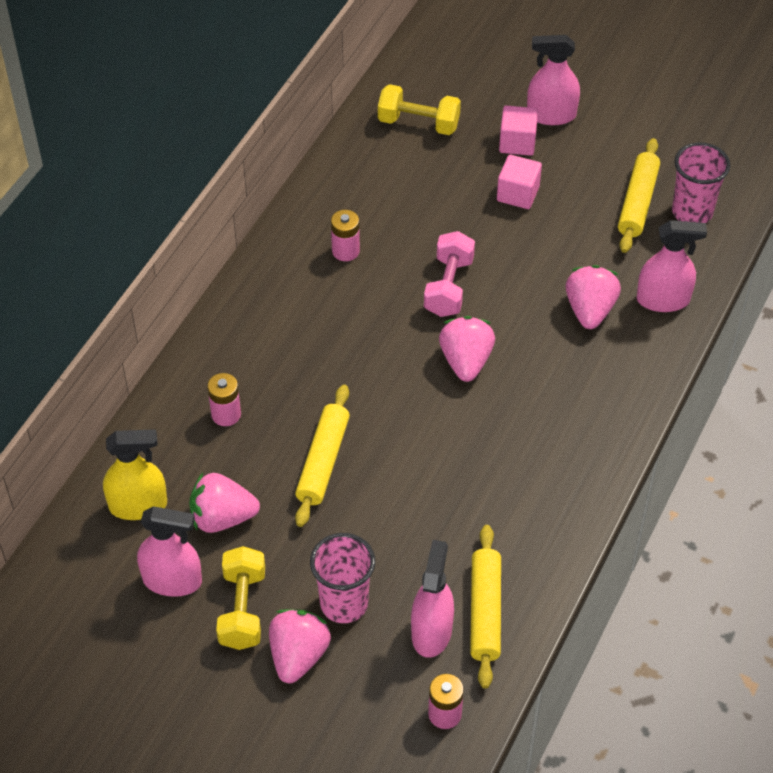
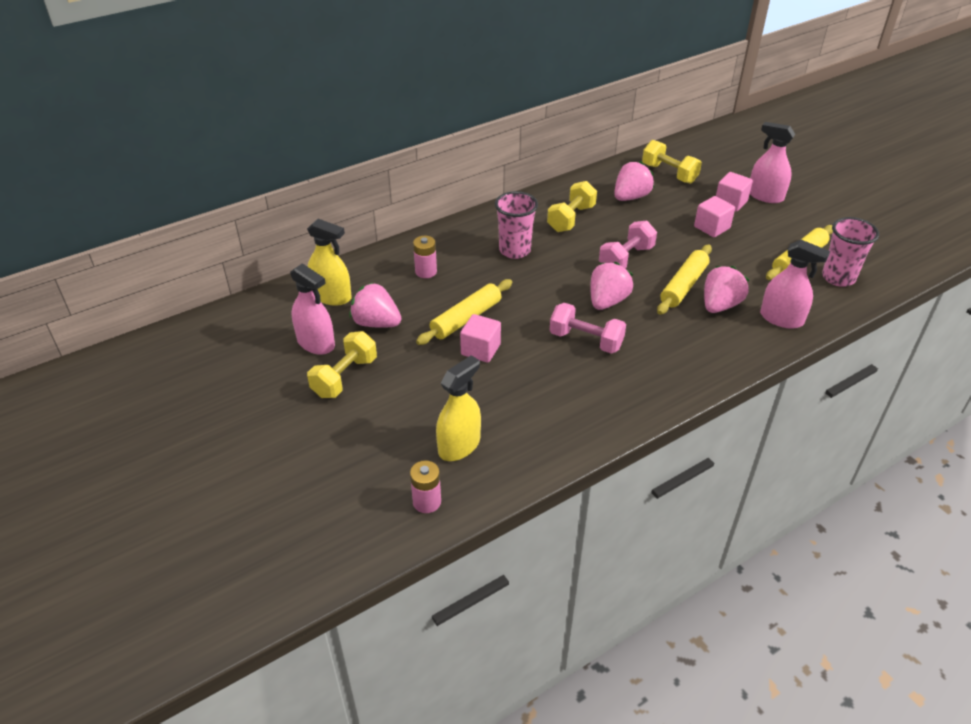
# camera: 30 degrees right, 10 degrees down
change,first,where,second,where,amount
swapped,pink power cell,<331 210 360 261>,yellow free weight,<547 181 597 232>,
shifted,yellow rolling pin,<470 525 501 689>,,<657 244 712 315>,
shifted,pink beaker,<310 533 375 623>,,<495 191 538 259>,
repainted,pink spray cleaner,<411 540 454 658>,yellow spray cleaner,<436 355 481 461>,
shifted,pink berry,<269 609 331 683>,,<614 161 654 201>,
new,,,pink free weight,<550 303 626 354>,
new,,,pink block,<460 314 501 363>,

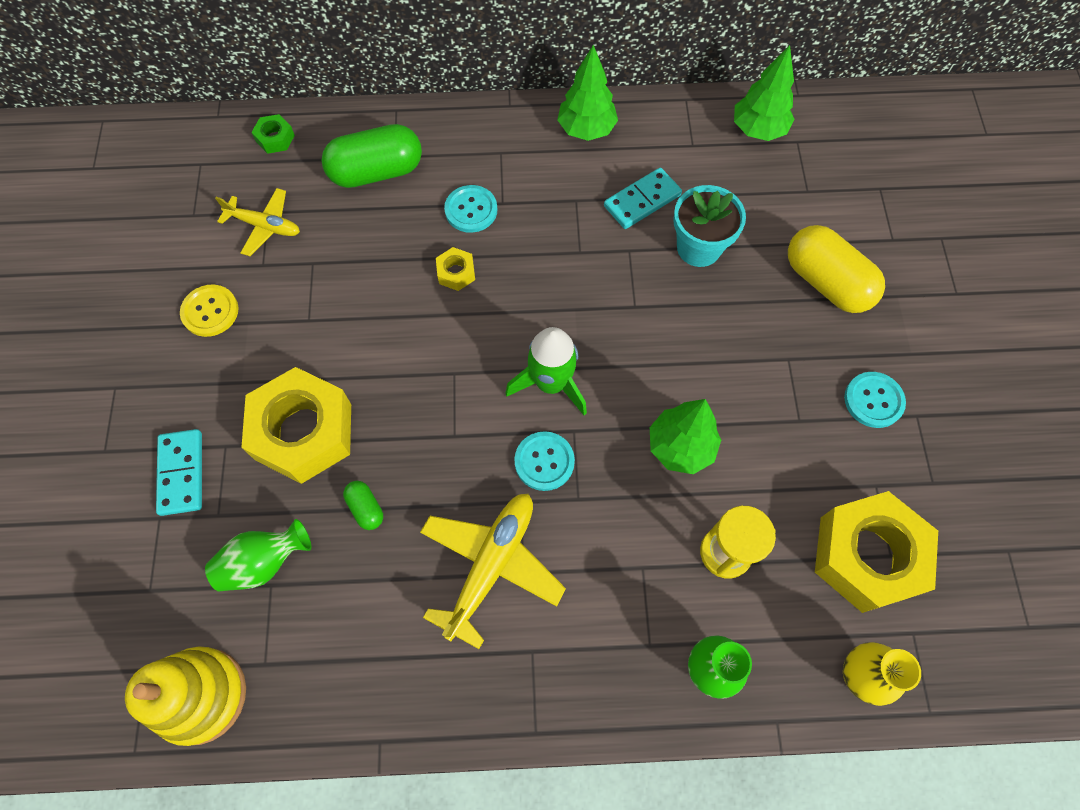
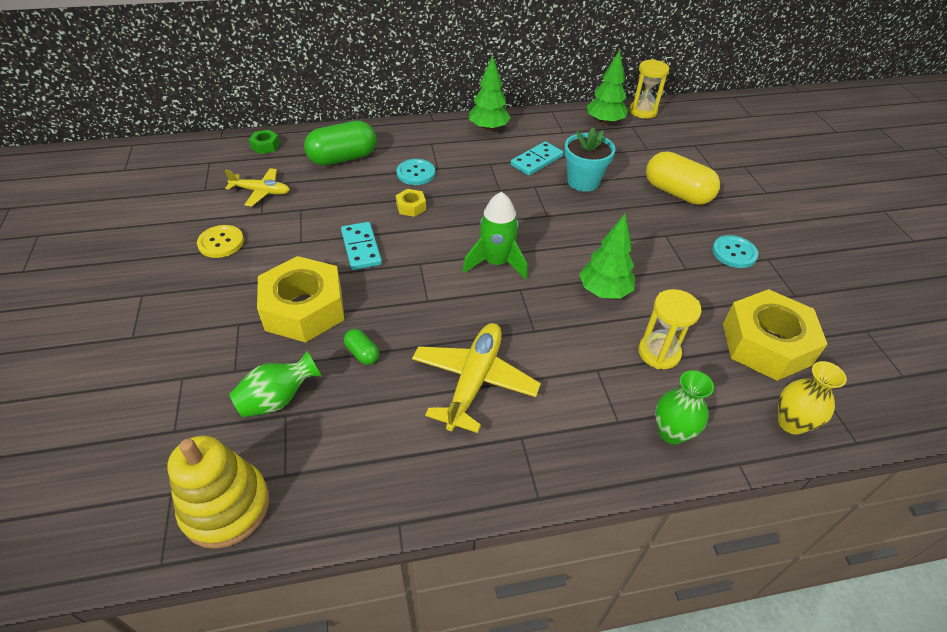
# camera: 10 degrees left, 20 degrees down
change,first,where,second,where,amount
shifted,turquoise domino tile,<156 429 202 516>,,<341 222 382 270>,
gone,turquoise sewing button,<514 431 575 491>,,,
new,,,yellow sand timer,<629 59 669 119>,

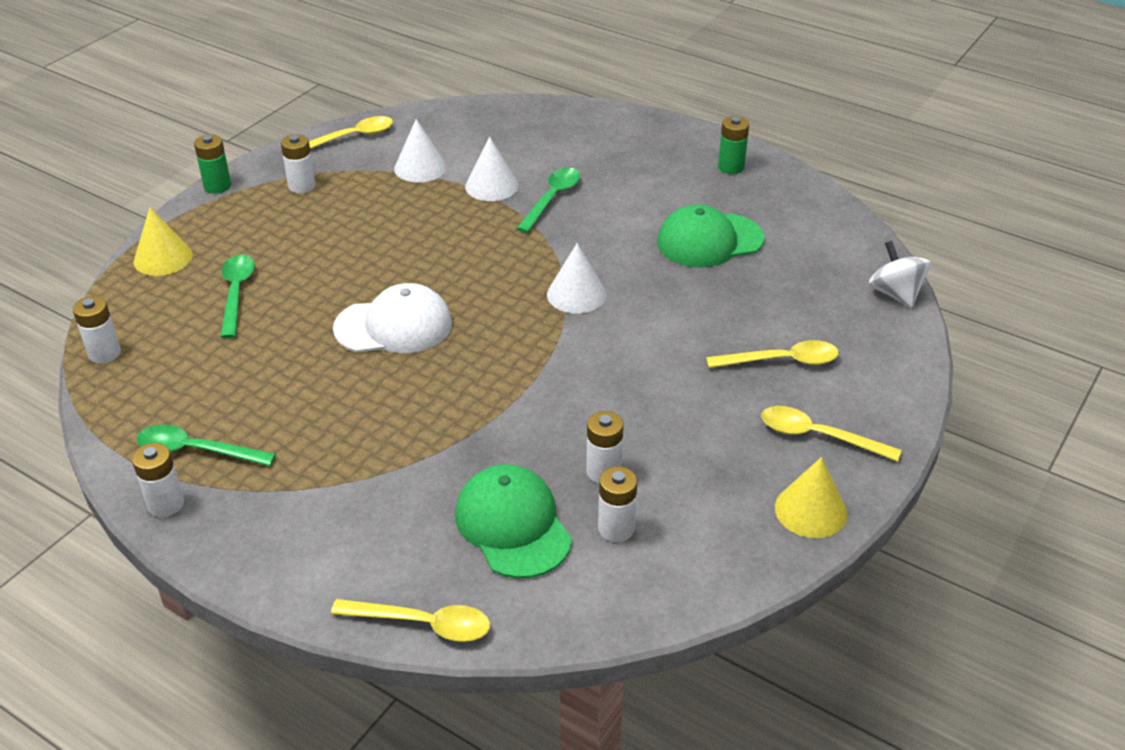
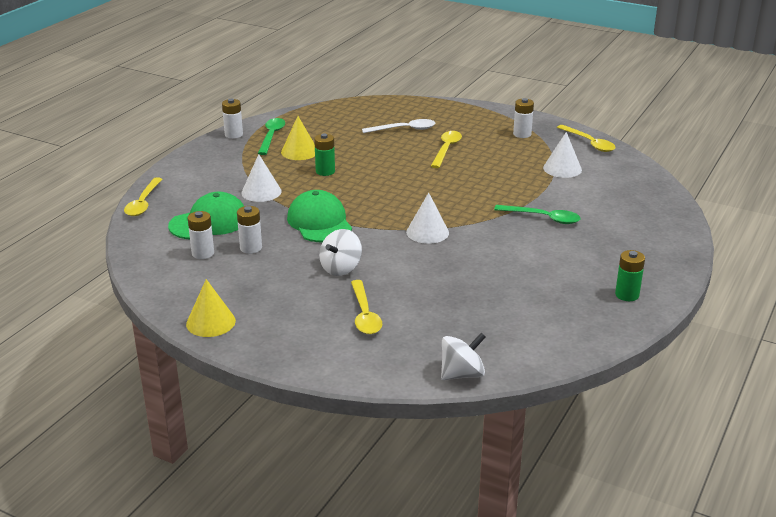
# camera: 85 degrees right, 10 degrees down
change,first,where,second,where,amount
shifted,emerald power cell,<194 134 231 194>,,<314 133 335 176>,
shifted,pure white cone shape,<465 137 519 201>,,<241 154 282 202>,
shifted,emerald cap,<657 204 764 268>,,<287 190 352 242>,
shifted,yellow cone shape,<133 208 193 276>,,<281 116 315 160>,
repainted,emerald tablespoon,<220 254 255 338>,pure white tablespoon,<362 119 435 133>,
gone,pure white cap,<333 283 452 353>,,,
gone,pure white power cell,<73 296 121 364>,,,
shifted,yellow tablespoon,<761 406 901 461>,,<431 131 462 168>,
new,,,pure white whirligig,<319 229 362 276>,

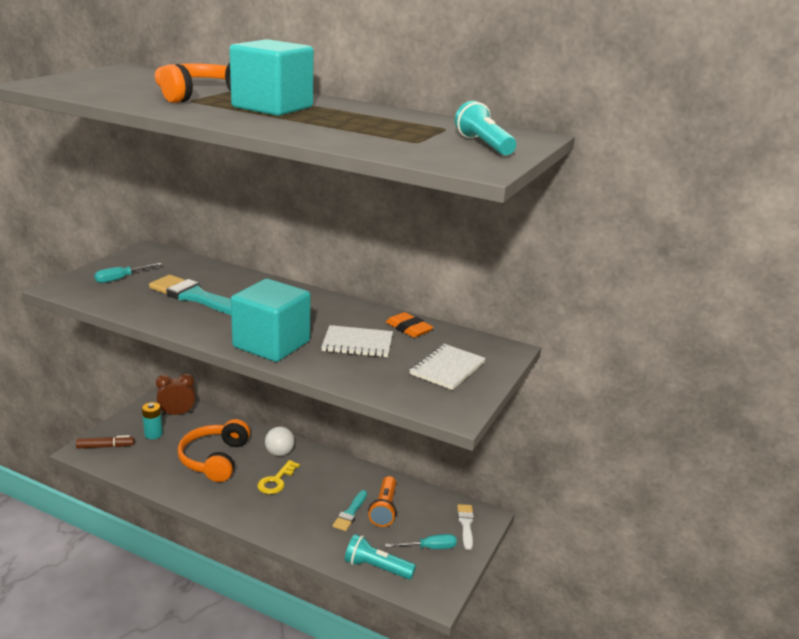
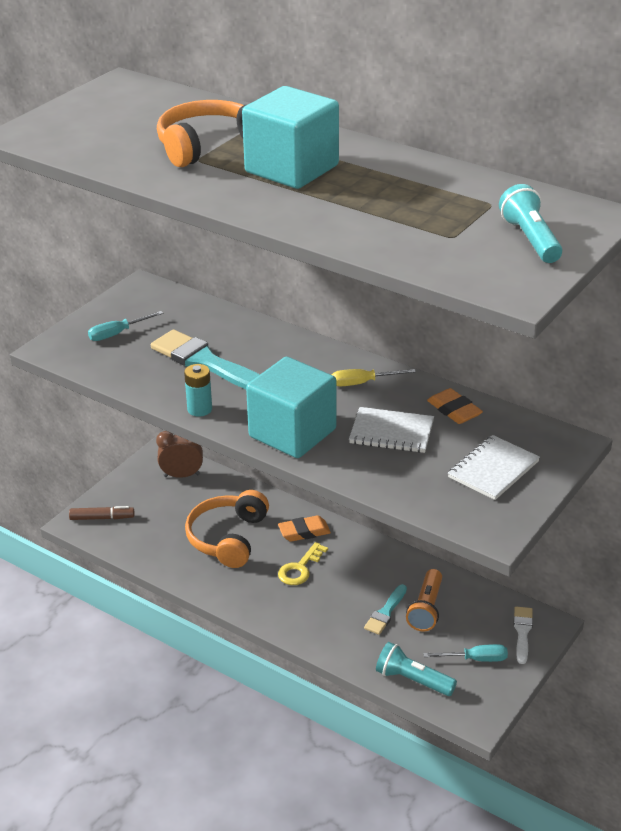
# camera: 10 degrees right, 10 degrees up
change,first,where,second,where,amount
shifted,turquoise power cell,<142 402 163 439>,,<184 364 212 417>,
swapped,pure white play ball,<265 427 294 456>,orange-coloured eraser,<278 515 331 542>,
new,,,yellow hand screwdriver,<332 369 416 386>,

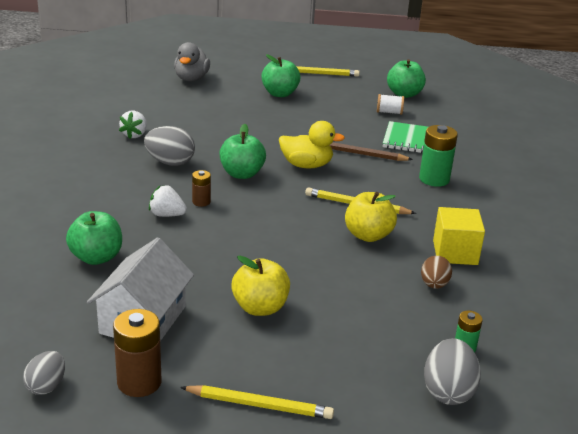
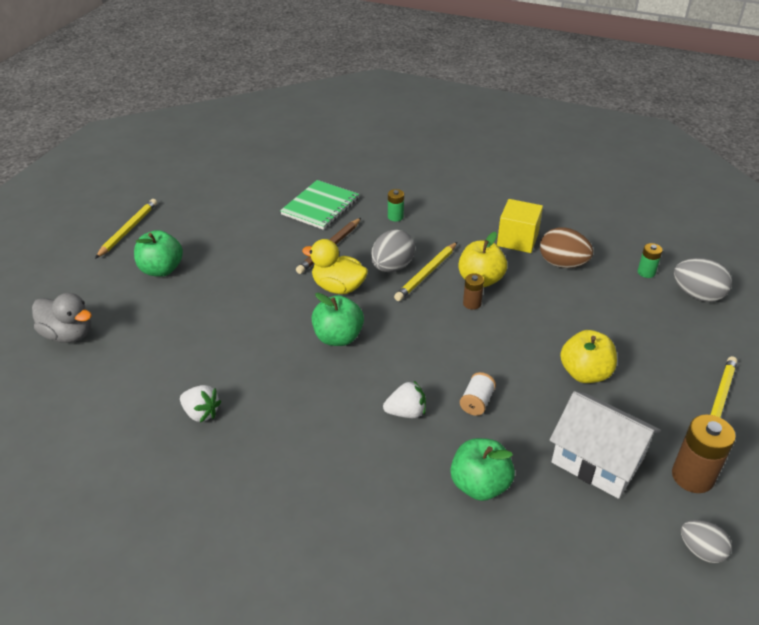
# camera: 70 degrees left, 10 degrees up
change,first,where,second,where,amount
gone,emerald toy apple,<387 59 426 98>,,,
shifted,pure white reel of thread,<377 94 404 115>,,<460 372 496 416>,
rotated,yellow rubber duck,<279 121 345 169>,,<302 239 368 294>,90 degrees counterclockwise
scaled,emerald power cell,<419 125 458 187>,,<388 189 404 222>,x0.56
shifted,gray egg,<144 126 195 166>,,<371 229 415 272>,
shifted,russet power cell,<192 170 211 207>,,<463 273 484 310>,
rotated,pure white berry,<149 185 187 217>,,<383 381 426 418>,135 degrees counterclockwise
scaled,russet egg,<421 256 452 289>,,<540 227 593 268>,x1.53

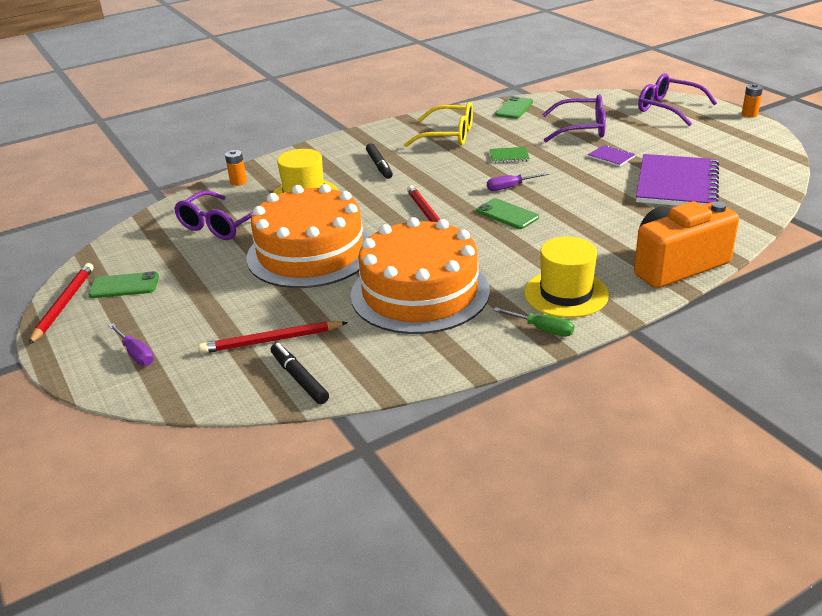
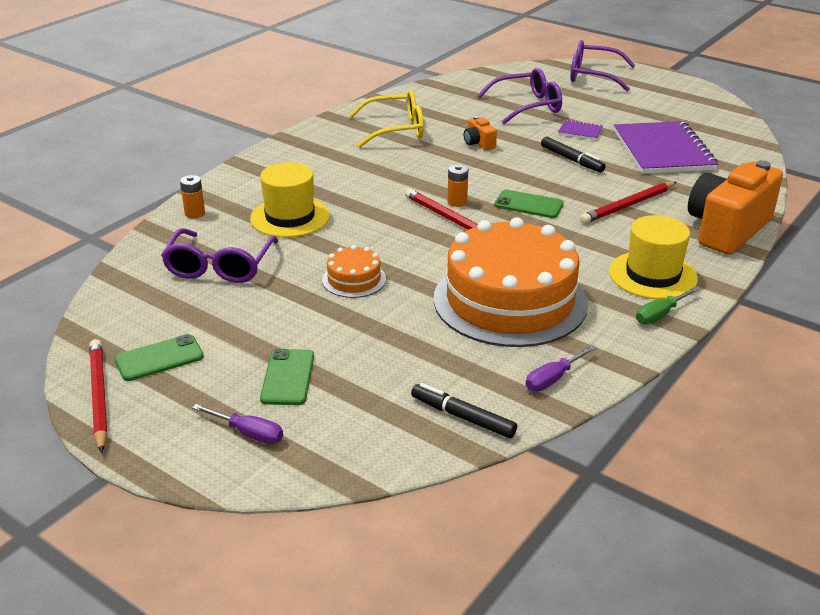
# camera: 25 degrees left, 0 degrees up
change,first,where,second,where,amount
shifted,orange-coloured power cell,<742 84 763 118>,,<447 164 468 207>,
shifted,emerald smartphone,<495 96 533 119>,,<260 349 314 405>,
shifted,jet-black felt pen,<366 143 393 179>,,<541 137 606 172>,
swapped,emerald exercise book,<490 147 530 163>,orange-coloured compact camera,<464 116 497 150>,
shifted,purple hand screwdriver,<487 172 549 191>,,<526 345 597 391>,
scaled,orange-coloured gateau,<246 184 370 288>,,<322 245 386 298>,x0.43
rotated,emerald hand screwdriver,<493 307 574 337>,,<636 286 700 324>,135 degrees clockwise
shifted,scarlet pencil,<198 321 348 354>,,<580 182 677 224>,

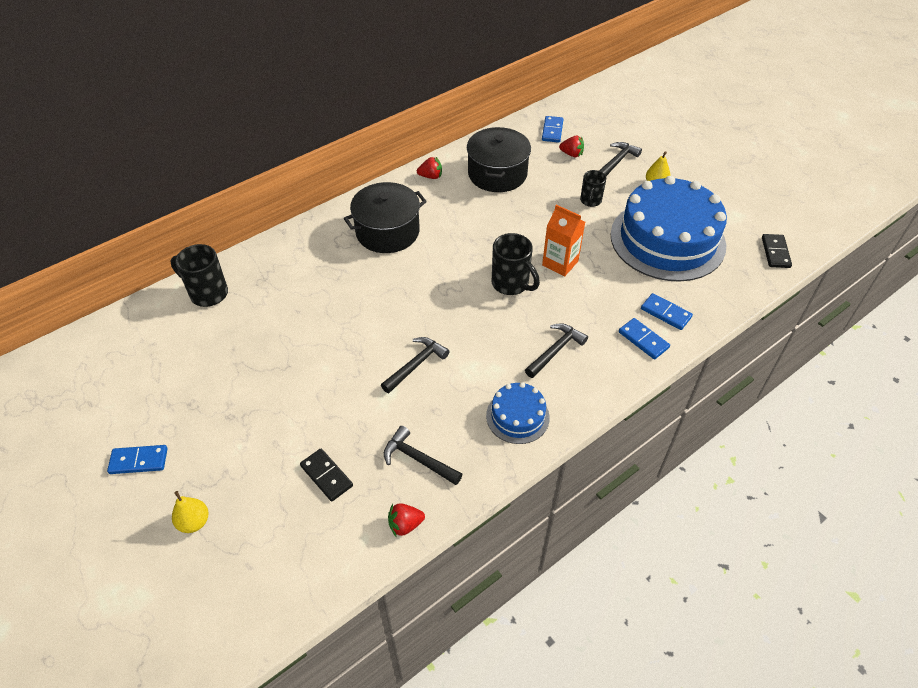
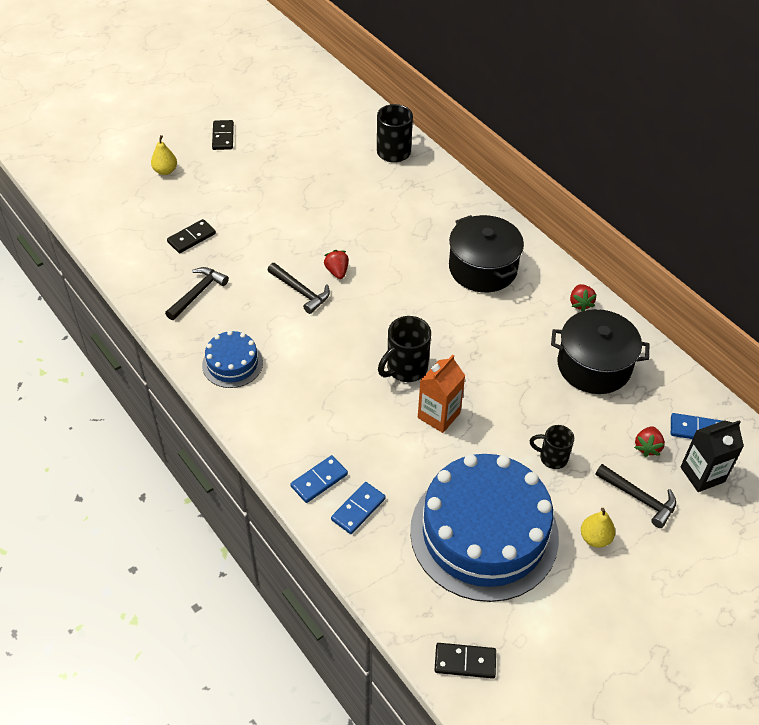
# camera: 90 degrees right, 0 degrees up
change,first,where,second,where,amount
gone,jet-black claw hammer,<525 323 588 378>,,,
repainted,royal blue domino tile,<107 445 168 474>,jet-black domino tile,<212 120 234 150>,
shifted,scarlet berry,<388 503 425 537>,,<324 250 349 279>,
new,,,jet-black milk carton,<681 420 744 492>,

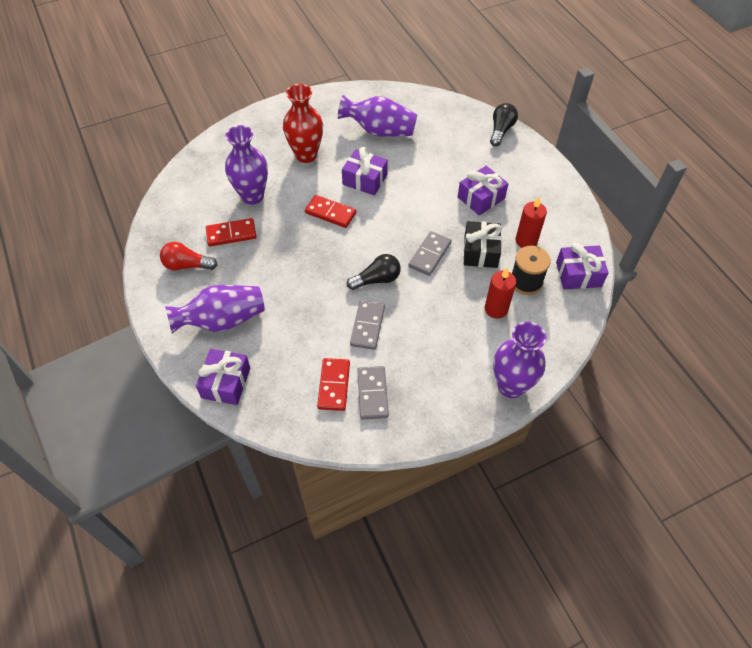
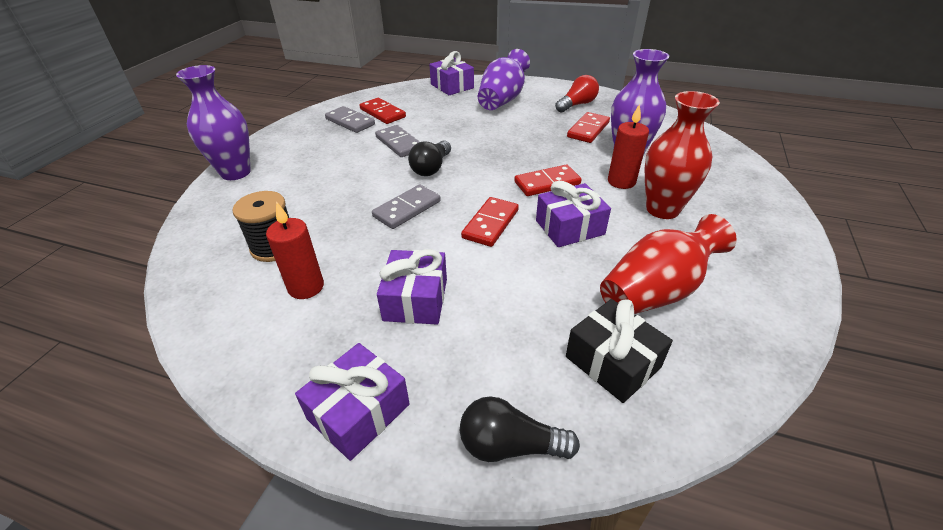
# camera: 135 degrees right, 15 degrees down
change,first,where,second,where,amount
repainted,purple vase,<338 95 417 137>,scarlet vase,<600 214 737 314>,
rotated,jet-black lightbulb,<490 103 518 146>,,<460 396 580 462>,120 degrees clockwise
shifted,jet-black gift,<464 221 502 268>,,<566 299 673 403>,
rotated,gray domino tile,<409 231 451 276>,,<372 184 441 229>,60 degrees clockwise
shifted,purple gift,<556 242 609 289>,,<295 343 410 461>,
shifted,scarlet pillar candle,<485 268 516 319>,,<608 104 649 189>,
new,,,scarlet domino tile,<461 197 519 247>,

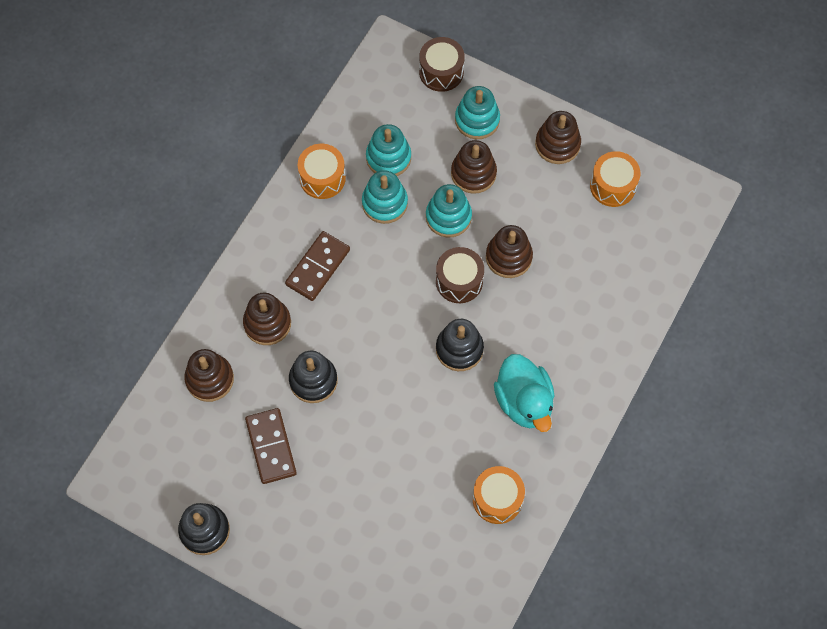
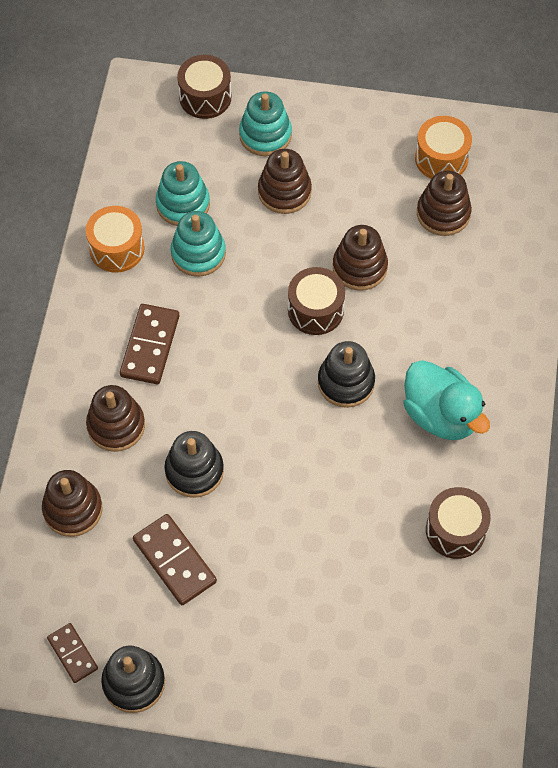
# camera: 20 degrees left, 5 degrees down
change,first,where,second,where,amount
shifted,russet stacking rings,<535 111 581 164>,,<417 170 472 236>,
gone,turquoise stacking rings,<426 184 472 238>,,,
repainted,orange-coloured snare drum,<473 466 525 524>,russet snare drum,<426 487 491 559>,
new,,,russet domino tile,<47 623 98 683>,

